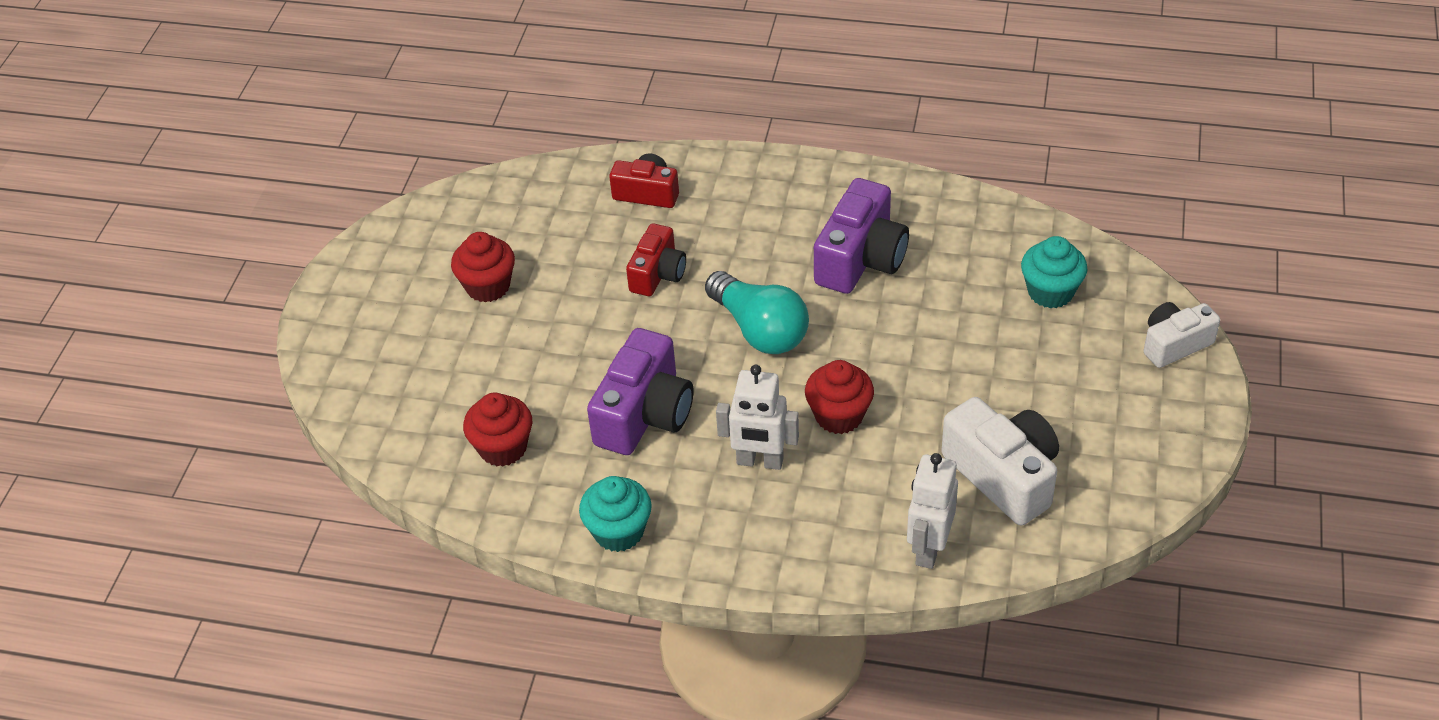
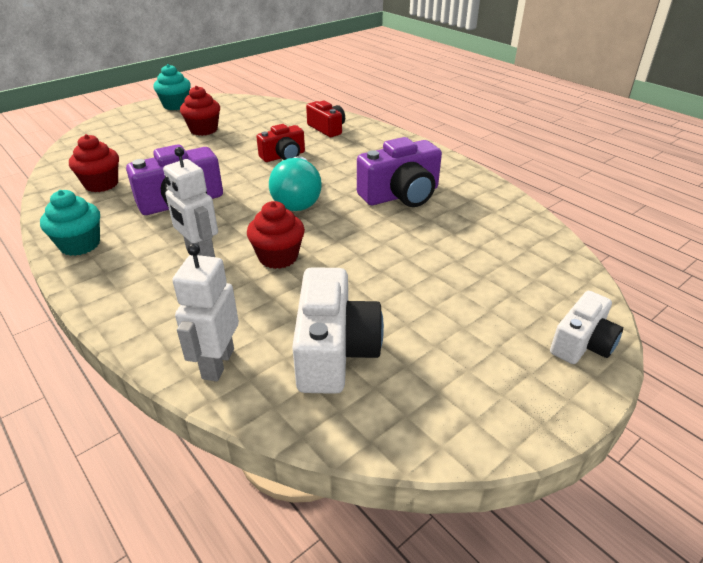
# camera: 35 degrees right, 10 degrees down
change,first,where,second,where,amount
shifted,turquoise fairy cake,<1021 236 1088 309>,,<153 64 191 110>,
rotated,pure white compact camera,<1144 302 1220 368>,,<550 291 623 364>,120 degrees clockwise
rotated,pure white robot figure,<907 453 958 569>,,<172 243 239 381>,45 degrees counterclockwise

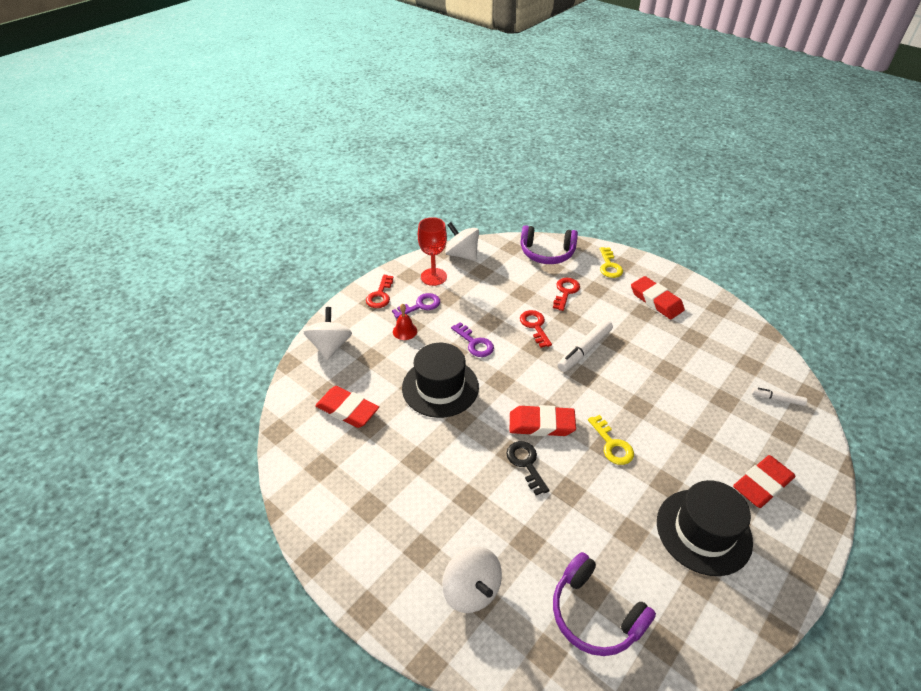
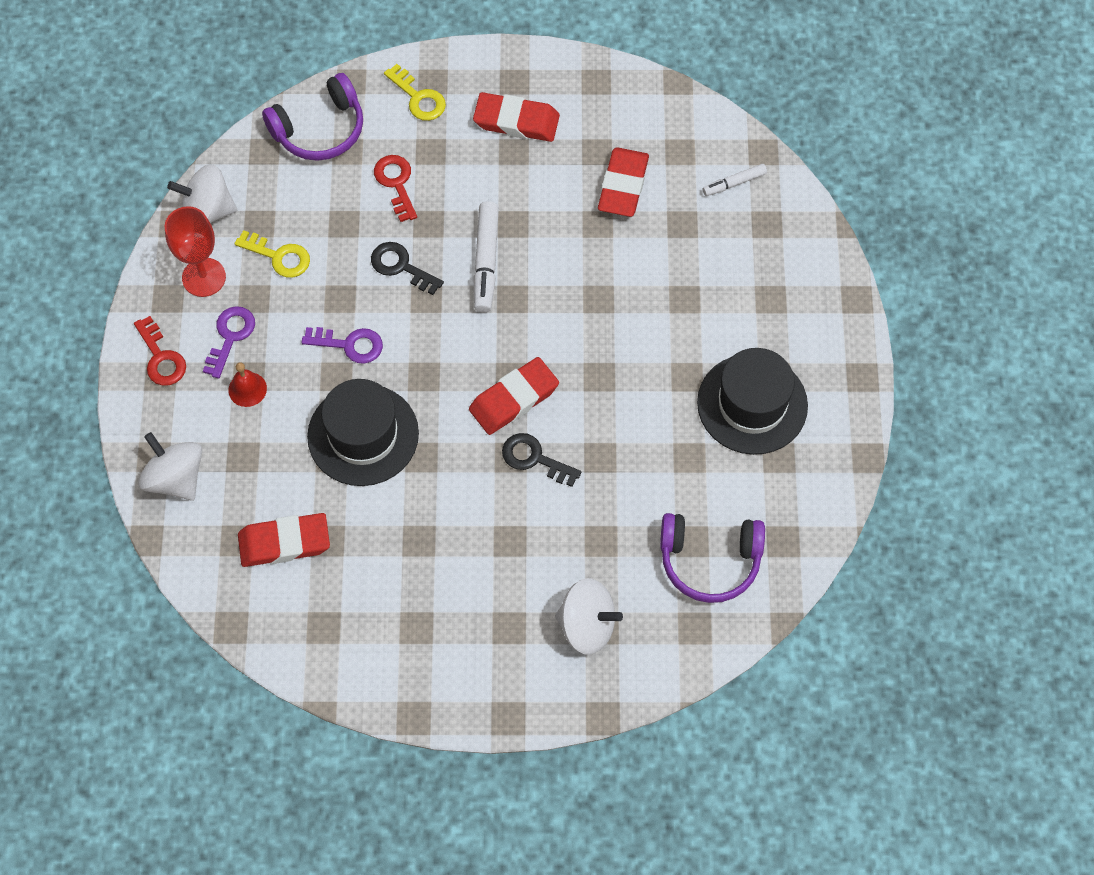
# camera: 40 degrees left, 20 degrees up
change,first,where,second,where,amount
repainted,scarlet latchkey,<520 310 552 348>,jet-black latchkey,<371 242 444 295>,
shifted,yellow latchkey,<588 415 634 465>,,<234 230 310 278>,
shifted,scarlet eraser,<733 455 796 508>,,<598 147 649 217>,

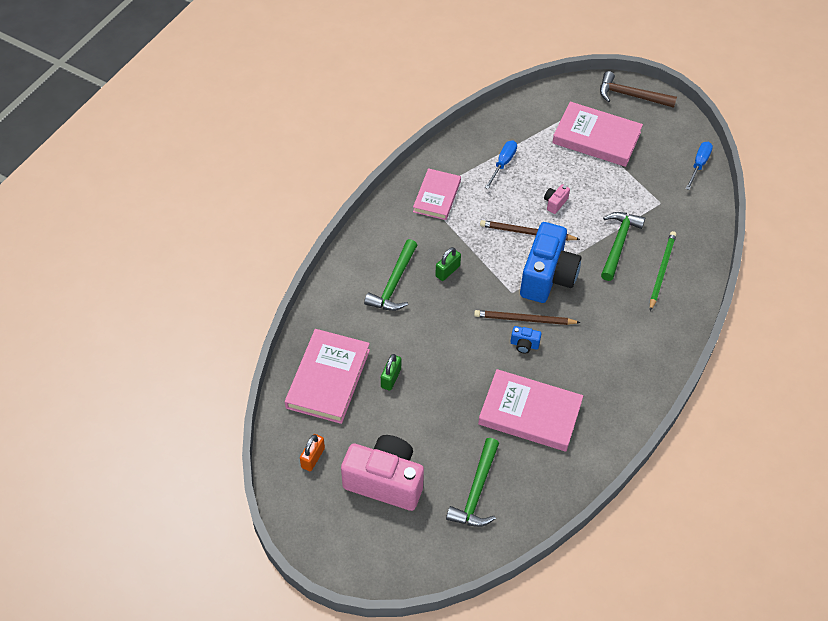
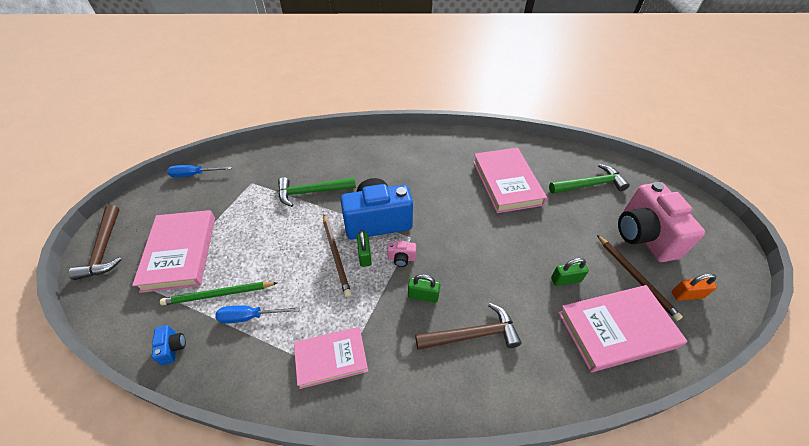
# camera: 120 degrees left, 5 degrees down
change,first,where,second,where,amount
shifted,pink compact camera,<544 184 570 214>,,<387 241 416 267>,
shifted,emerald pencil,<650 231 677 311>,,<160 282 277 305>,
repainted,emerald claw hammer,<364 239 417 311>,russet claw hammer,<415 303 522 350>,
shifted,russet pencil,<474 310 581 325>,,<597 235 683 321>,
shifted,royal blue compact camera,<511 326 541 354>,,<152 325 186 365>,
new,,,emerald small lock,<357 230 372 267>,

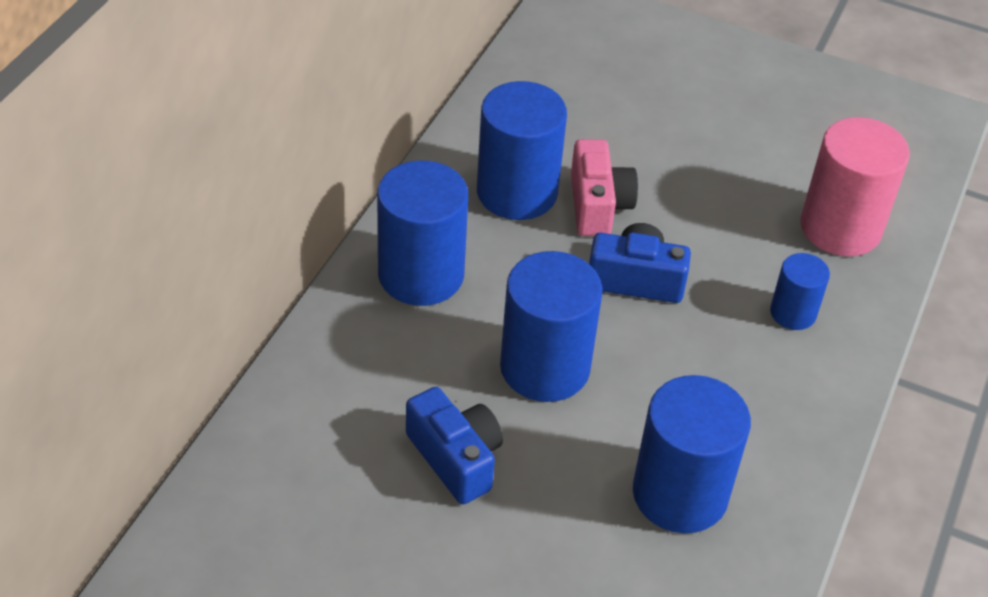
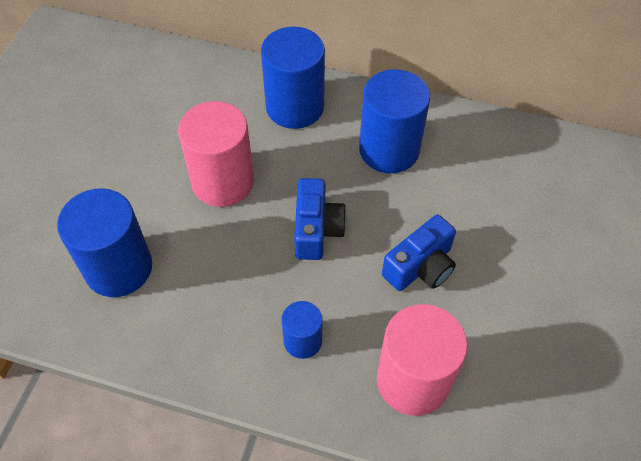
# camera: 85 degrees right, 10 degrees up
change,first,where,second,where,amount
gone,pink compact camera,<571 139 638 236>,,,
repainted,royal blue solid cylinder,<500 251 602 402>,pink solid cylinder,<178 101 254 207>,
shifted,royal blue compact camera,<406 387 503 504>,,<382 215 456 291>,

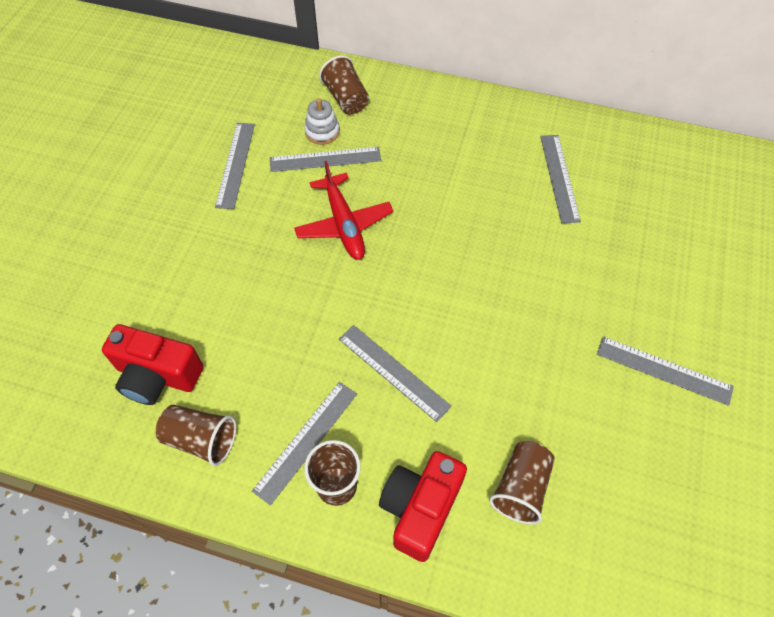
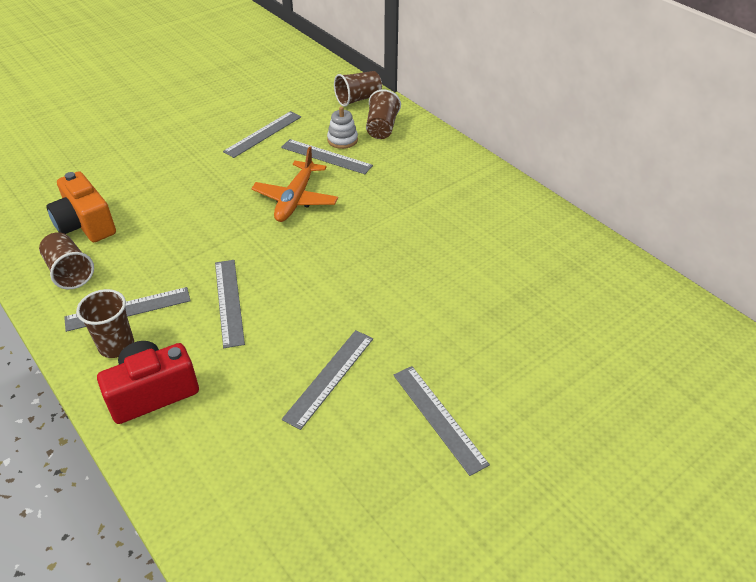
# camera: 35 degrees right, 15 degrees down
change,first,where,second,where,amount
shifted,gray straightedge,<540 135 581 223>,,<282 330 373 430>,
repainted,scarlet plane,<294 161 393 260>,orange-coloured plane,<251 146 338 222>,
repainted,scarlet compact camera,<102 324 203 405>,orange-coloured compact camera,<46 171 116 242>,
shifted,russet beaker,<489 441 555 524>,,<334 71 382 107>,

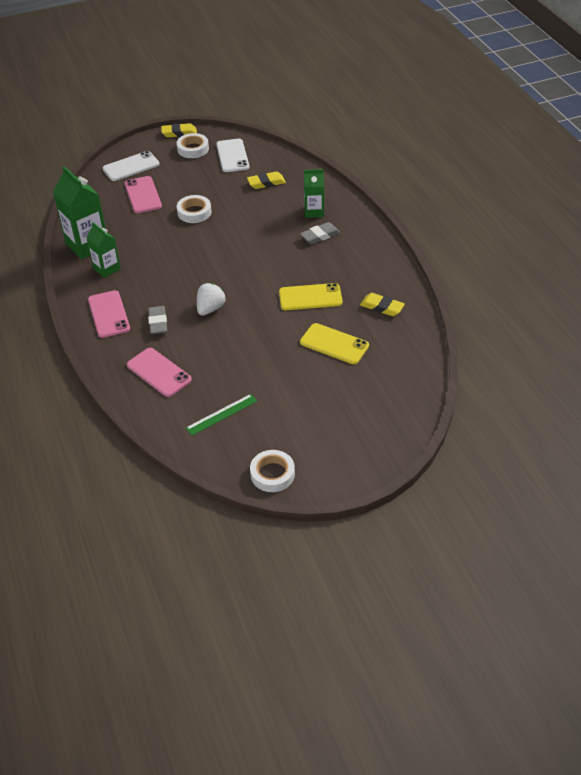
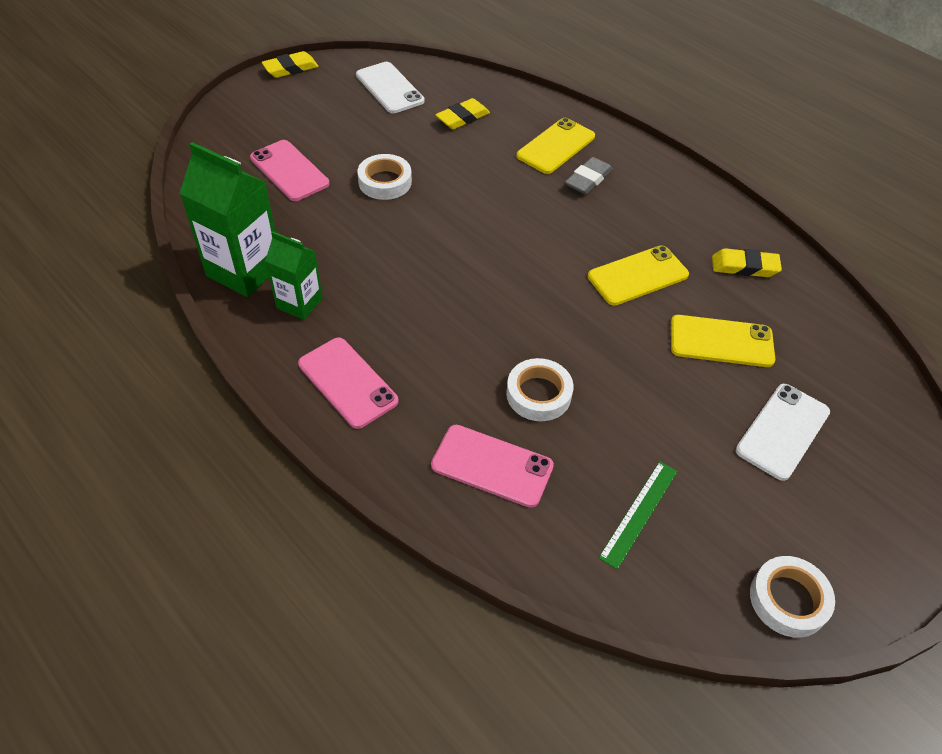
# camera: 25 degrees left, 5 degrees up
change,first,where,second,where,amount
shifted,pure white tape,<177 133 209 158>,,<506 358 573 421>,
shifted,pure white smartphone,<103 151 160 181>,,<736 384 830 481>,
swapped,emerald milk carton,<304 169 324 218>,yellow smartphone,<516 118 595 174>,
gone,pure white berry,<197 283 226 316>,,,
gone,gray eraser,<148 306 167 334>,,,

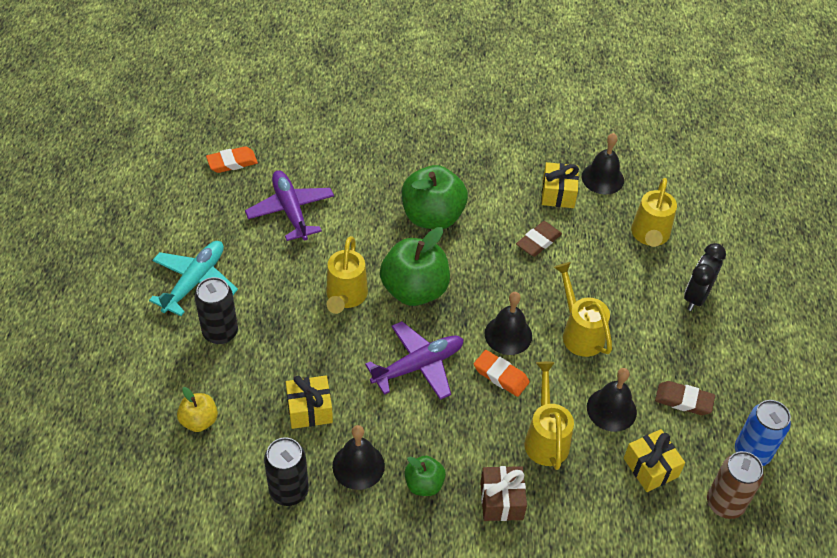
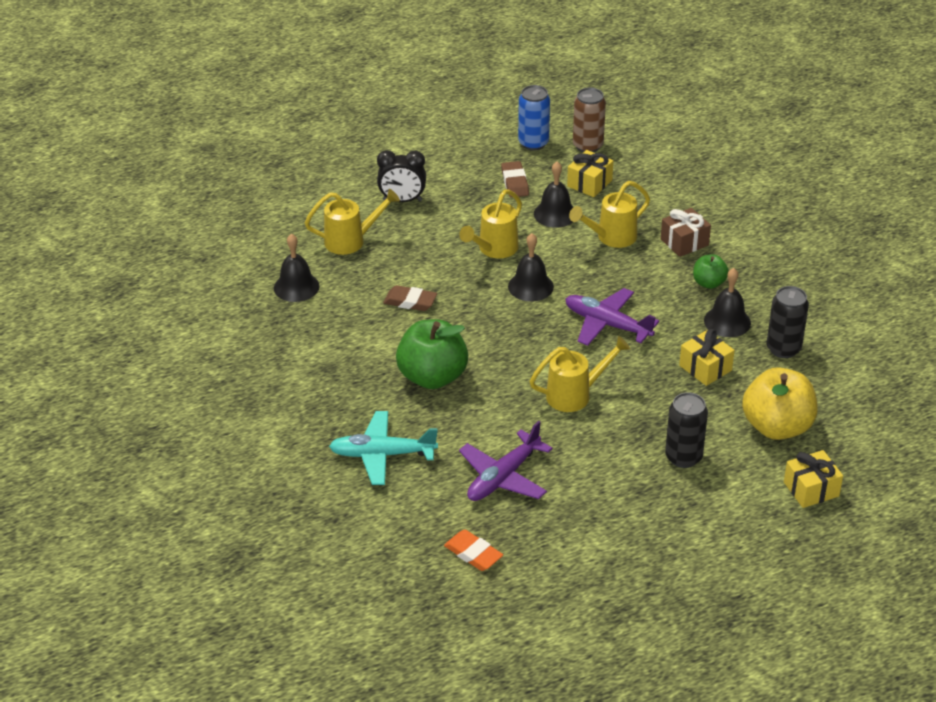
# camera: 115 degrees left, 10 degrees down
change,first,where,second,where,amount
shifted,yellow gift,<542 162 579 208>,,<784 450 843 508>,
gone,emerald toy apple,<380 227 450 306>,,,
shifted,turquoise plane,<149 241 238 316>,,<329 411 438 485>,
gone,orange-coloured eraser,<474 350 530 397>,,,
scaled,yellow toy apple,<177 387 218 432>,,<742 367 818 440>,x1.92

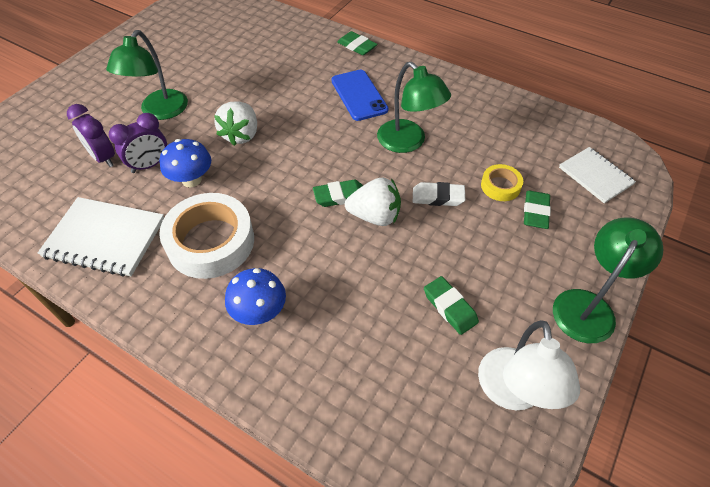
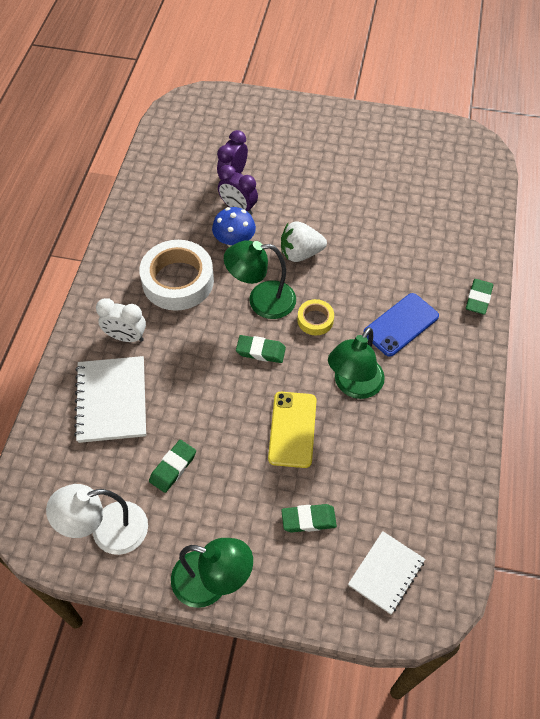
# camera: 70 degrees right, 5 degrees up
change,first,where,second,where,amount
shifted,emerald lamp,<106 30 188 120>,,<224 240 296 319>,
shifted,yellow tape,<481 164 523 201>,,<297 299 334 335>,
gone,pure white berry,<345 177 401 226>,,,
rotated,emerald eraser,<313 180 363 207>,,<236 335 286 363>,45 degrees counterclockwise
swapped,pure white eraser,<413 182 465 206>,yellow smartphone,<268 392 317 468>,
shifted,pure white exercise book,<38 197 164 277>,,<74 356 146 443>,
swapped,royal blue fungus,<225 268 286 325>,pure white bedside clock,<96 298 146 342>,

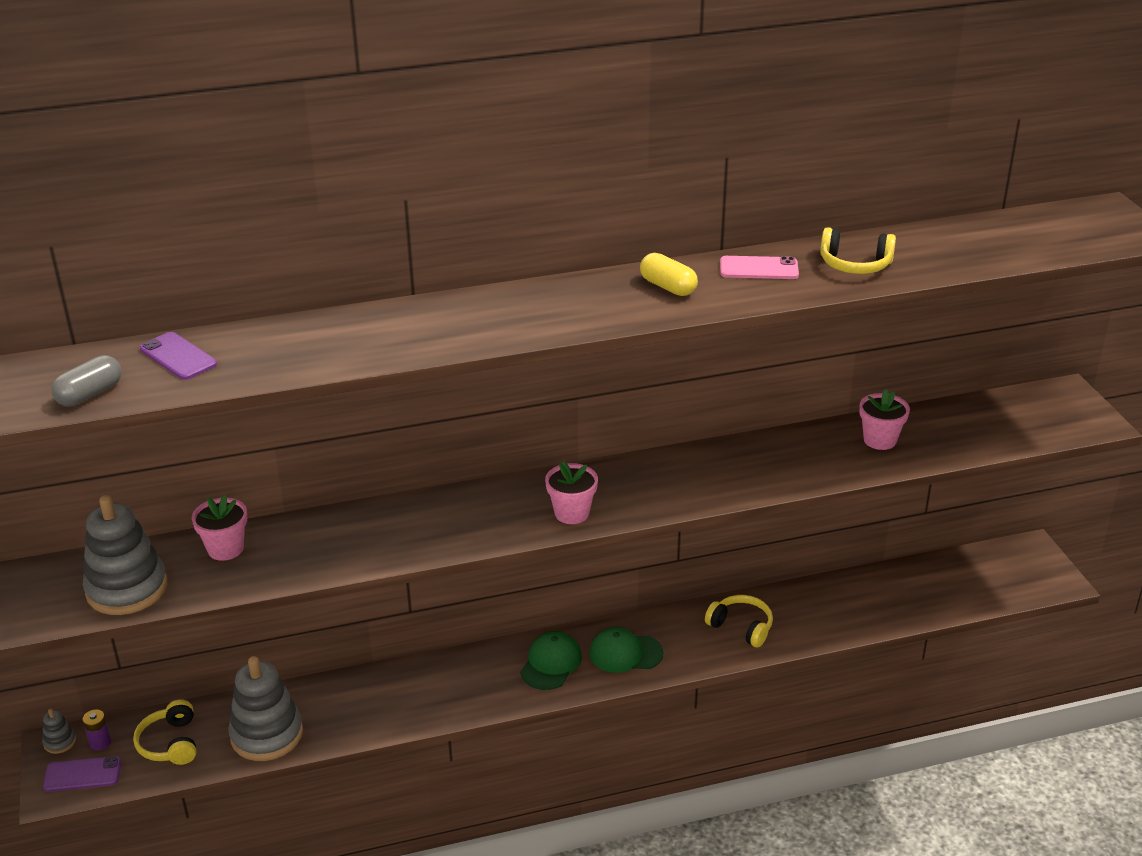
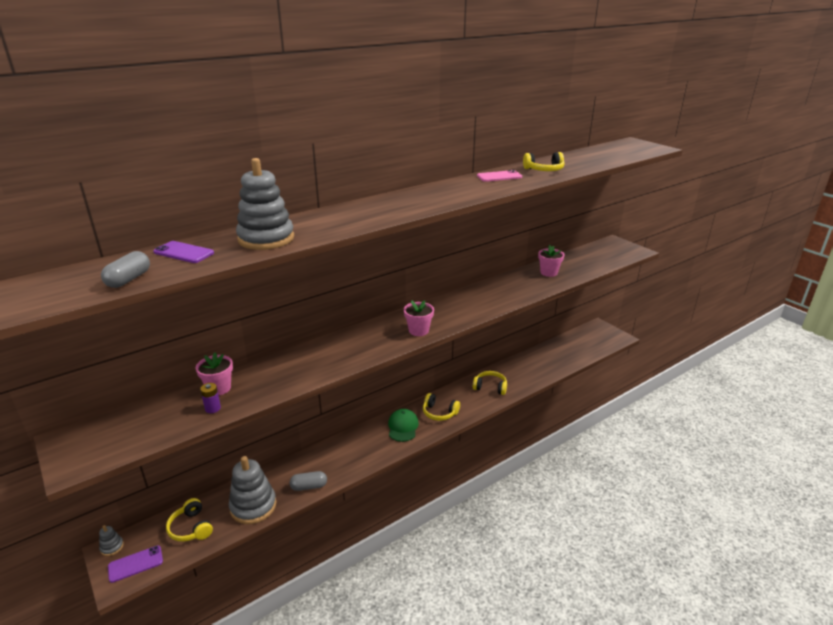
# camera: 20 degrees left, 5 degrees down
change,first,where,second,where,amount
gone,yellow pill,<640 253 698 296>,,,
shifted,gray stacking rings,<83 495 167 615>,,<236 158 294 250>,
swapped,emerald cap,<589 627 663 673>,yellow headphones,<423 393 460 421>,
shifted,purple power cell,<82 710 111 751>,,<200 383 221 413>,
new,,,gray pill,<290 471 327 491>,

